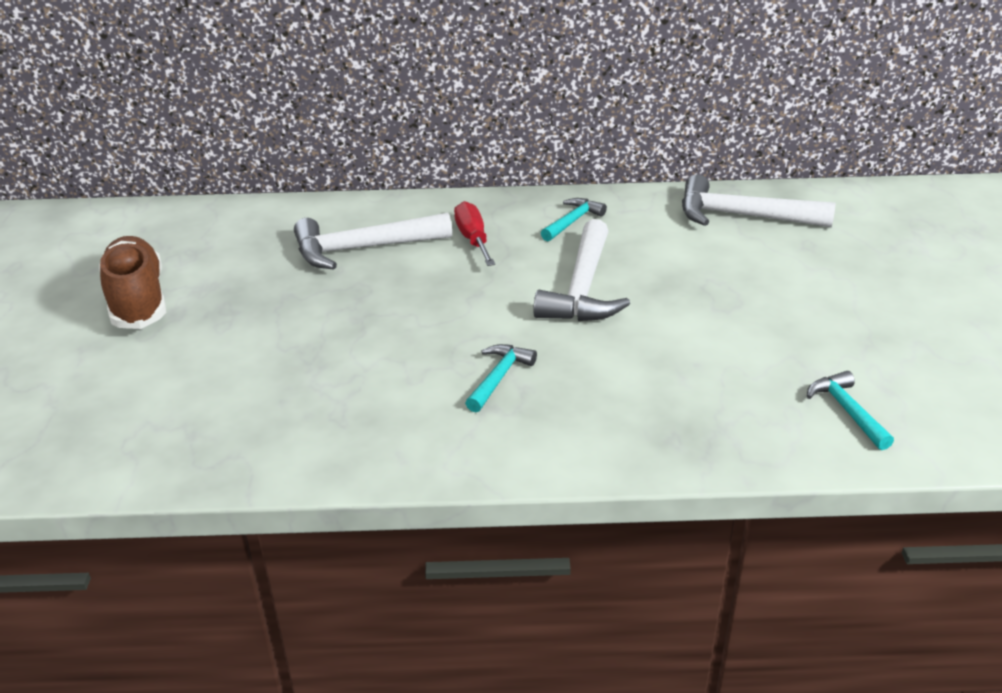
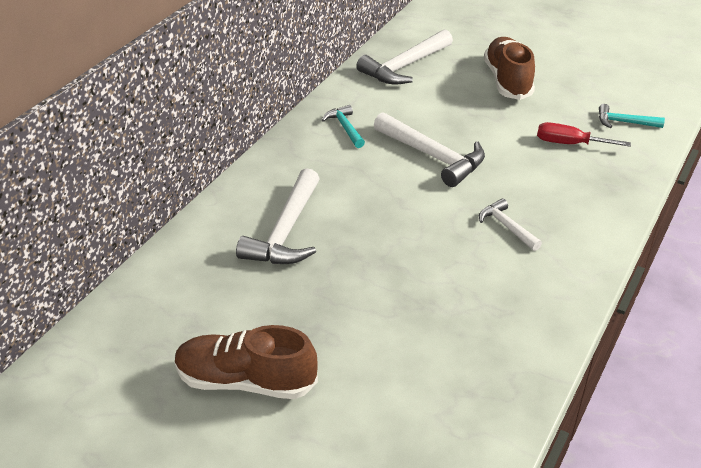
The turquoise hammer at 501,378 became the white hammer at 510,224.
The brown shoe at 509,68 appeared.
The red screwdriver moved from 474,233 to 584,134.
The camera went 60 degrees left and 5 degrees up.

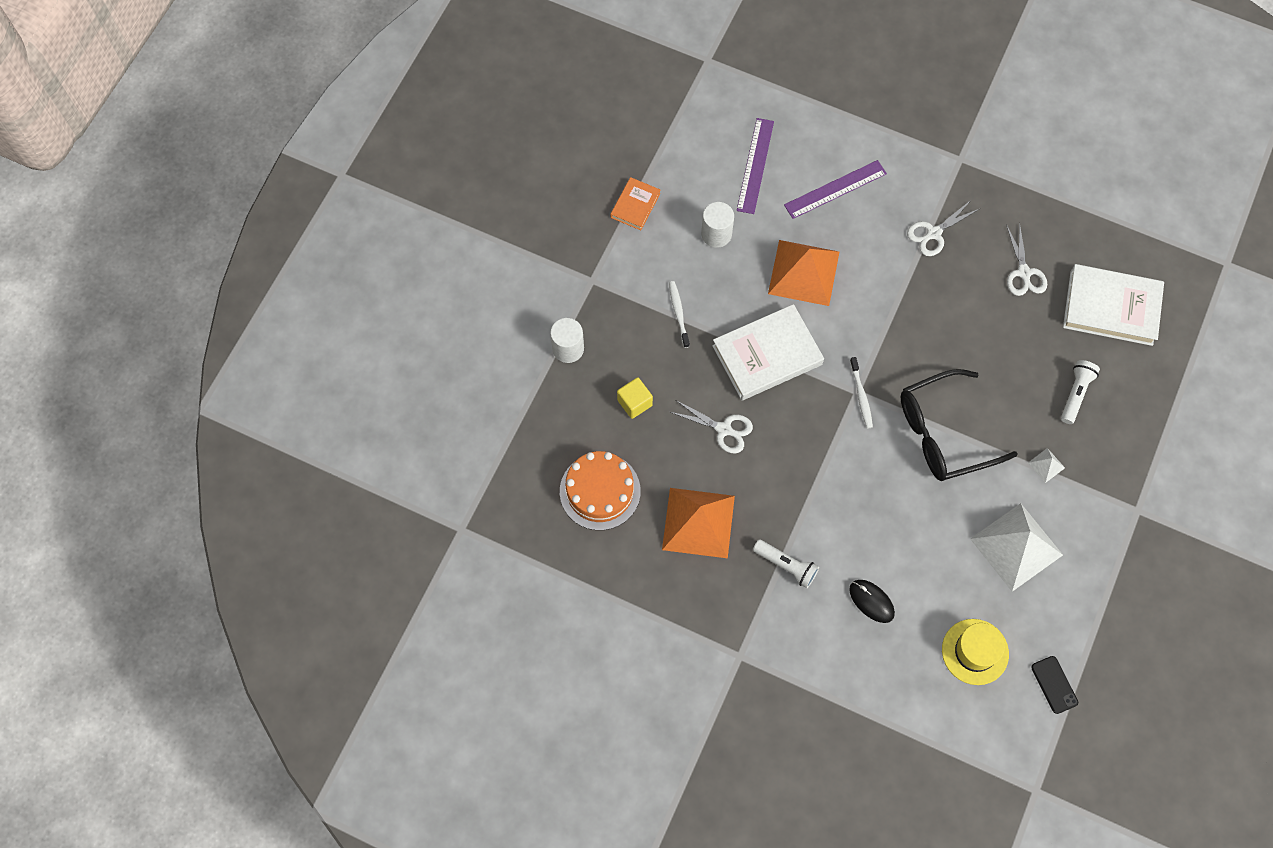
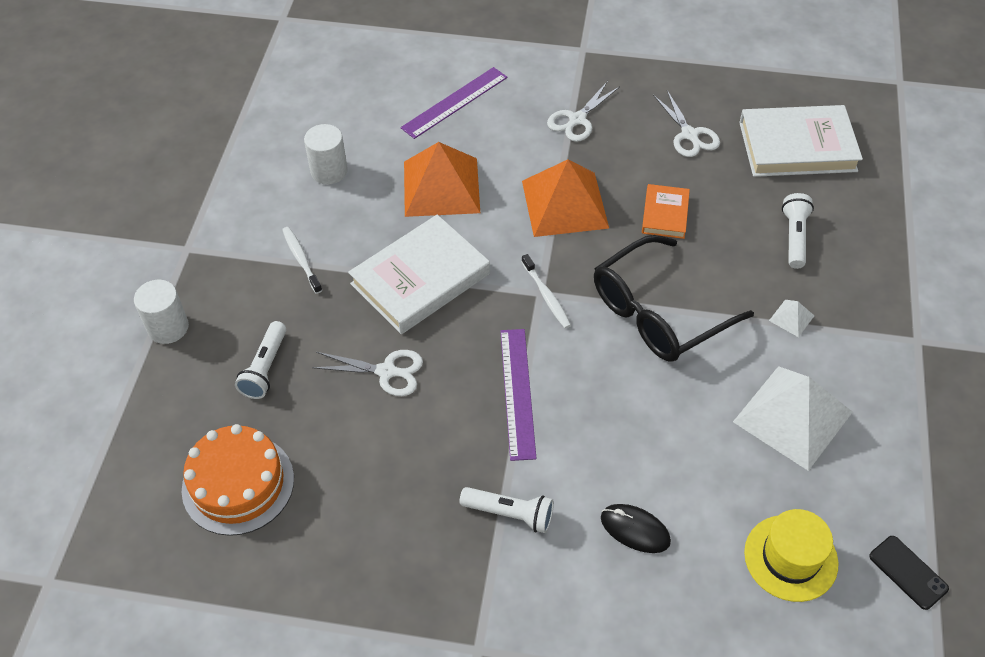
The yellow cube at 635,398 was replaced by the white flashlight at 260,360.
The purple ruler moved from 755,166 to 518,395.
The orange pyramid moved from 698,523 to 565,198.
The orange book moved from 636,203 to 666,211.
The camera went 15 degrees left and 15 degrees down.

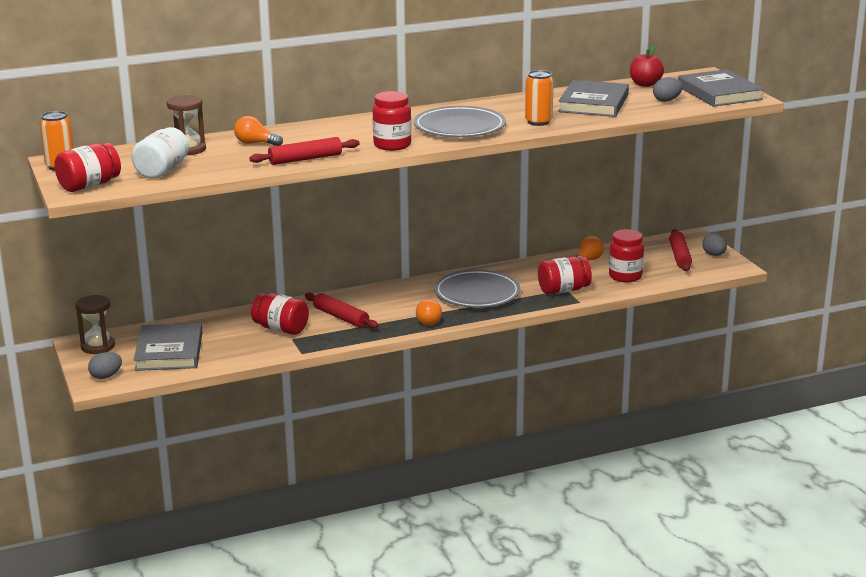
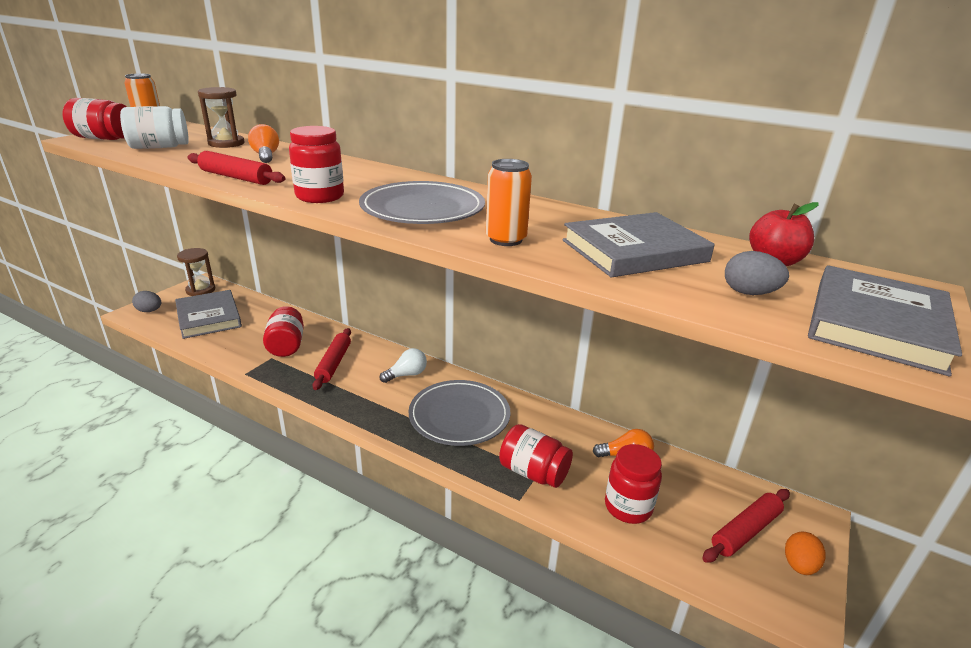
The grey book at 168,347 turned 75 degrees counterclockwise.
The white light bulb at 403,365 appeared.
The grey egg at 714,244 became the orange egg at 805,553.
The orange light bulb at 429,312 disappeared.
The camera went 50 degrees right and 5 degrees up.

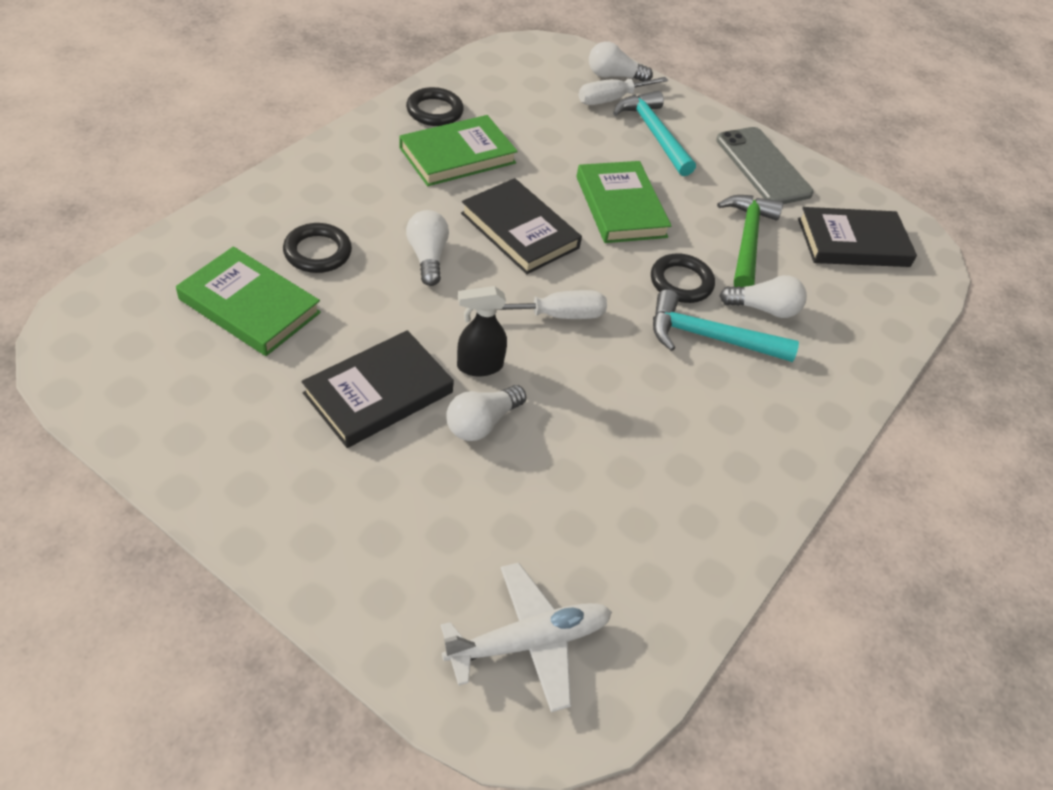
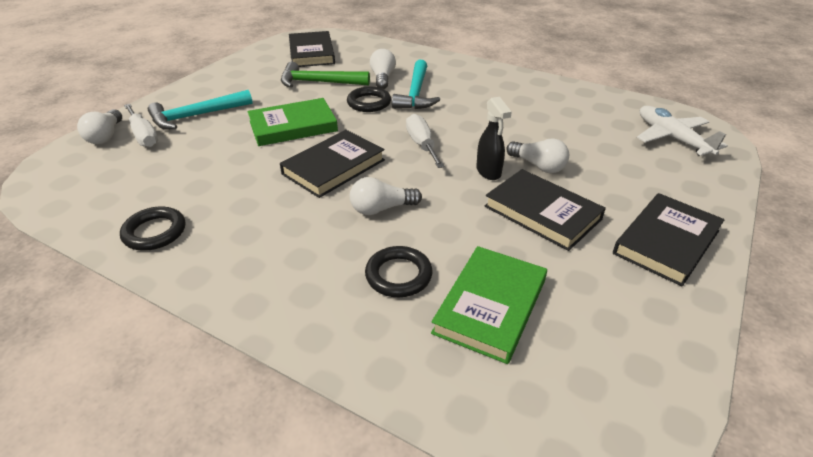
The black book at 669,239 appeared.
The green book at 458,150 disappeared.
The grey phone at 765,165 disappeared.
The camera went 90 degrees left and 10 degrees down.

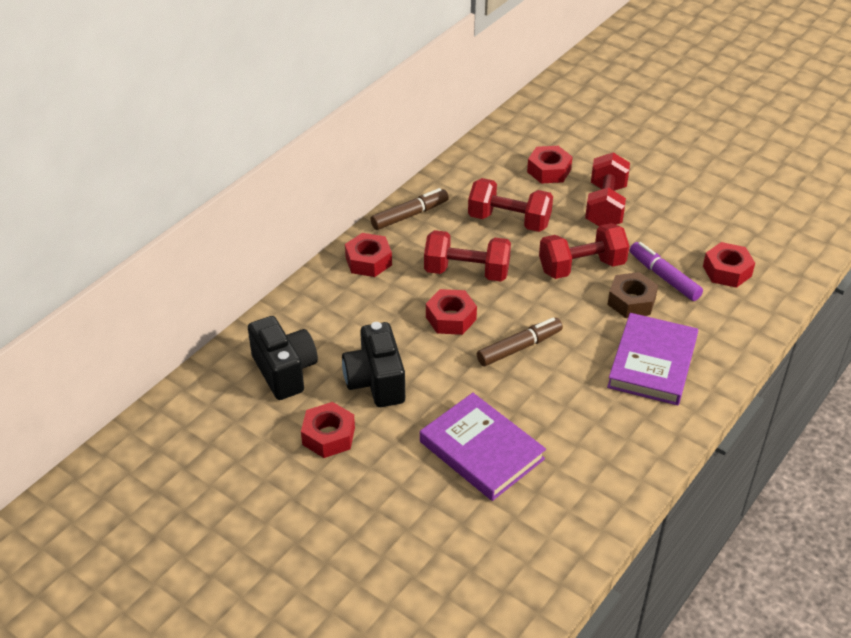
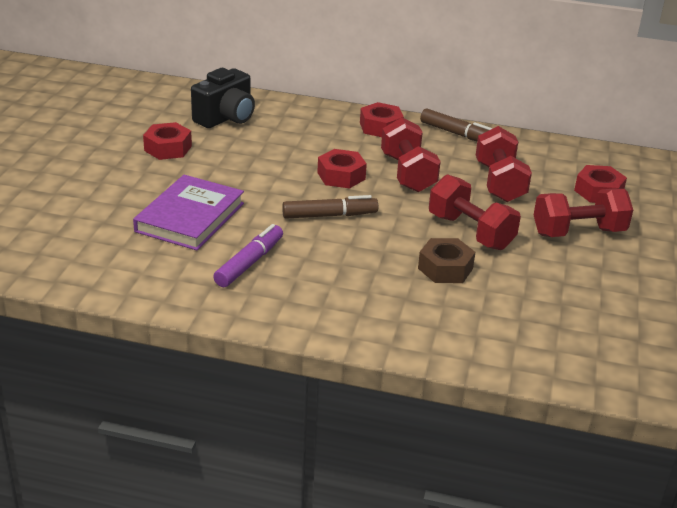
The purple marker moved from 666,271 to 248,255.
The brown marker at 520,341 turned 45 degrees counterclockwise.
The black camera at 373,364 disappeared.
The purple book at 652,359 disappeared.
The red nut at 729,265 disappeared.
The camera went 65 degrees right and 10 degrees down.

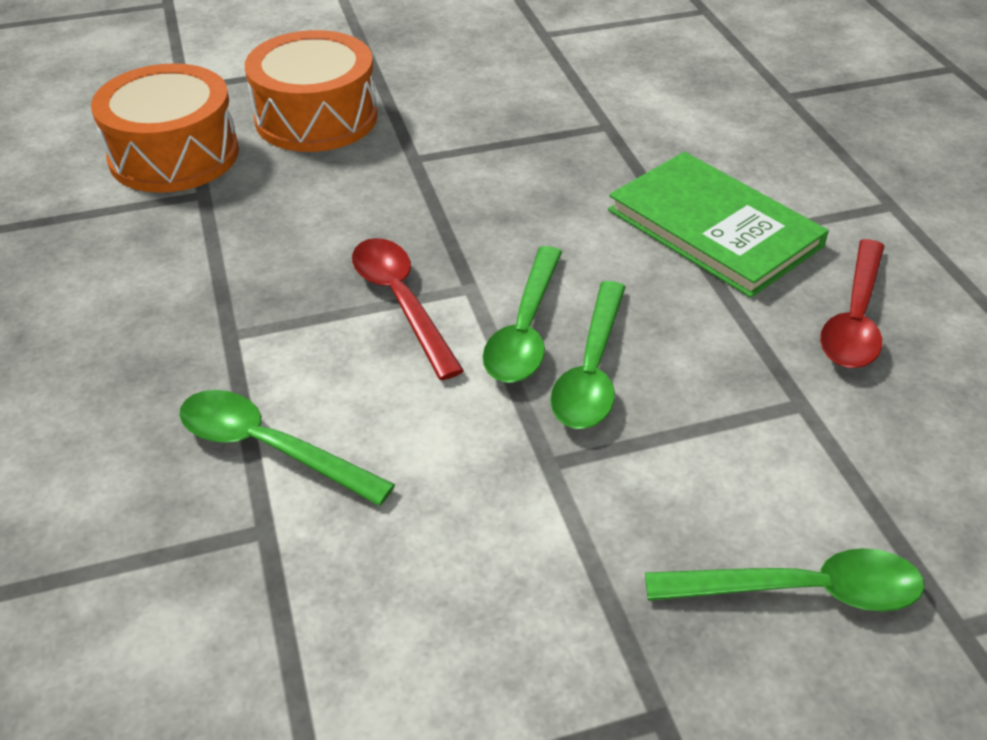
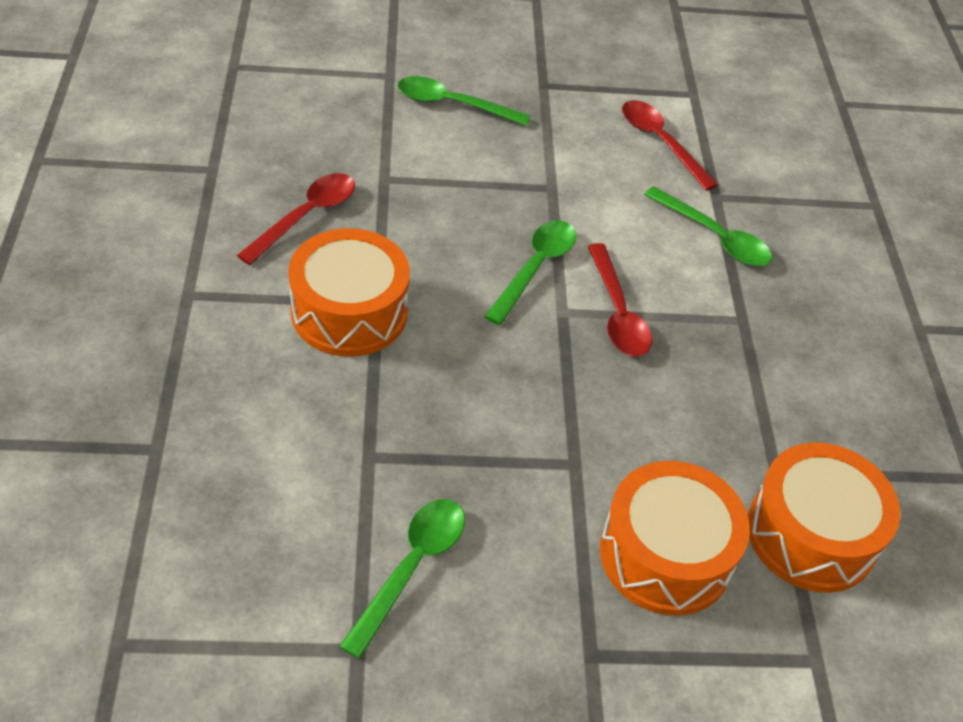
The green book at 718,225 was replaced by the orange drum at 349,292.
The green spoon moved from 587,355 to 402,579.
The red spoon at 670,145 appeared.
The camera went 170 degrees left and 5 degrees up.

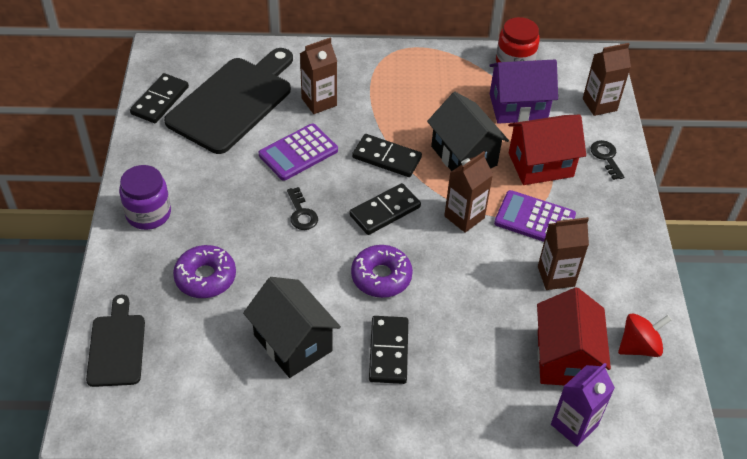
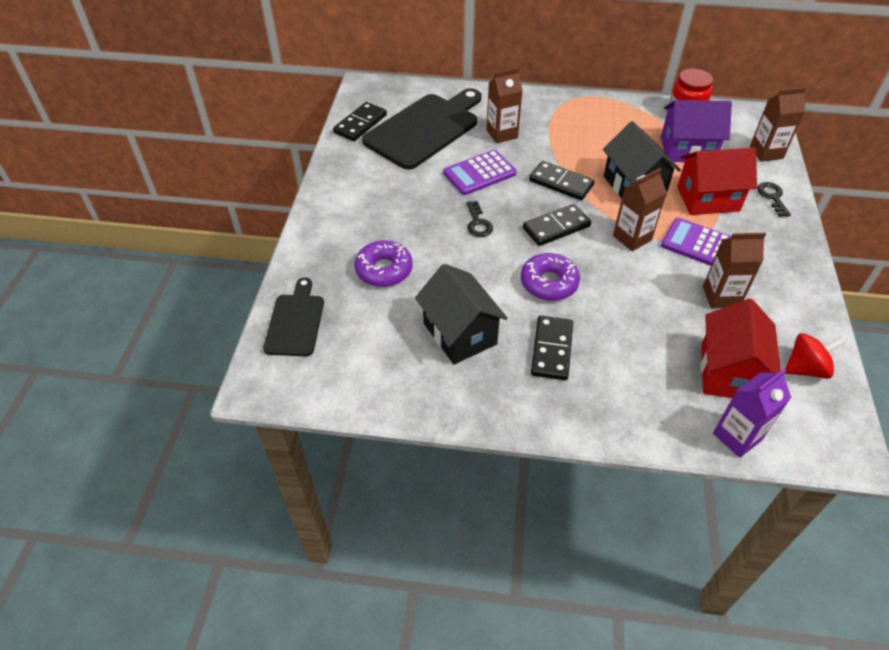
The purple jar at 145,197 disappeared.
The camera went 10 degrees right and 0 degrees up.

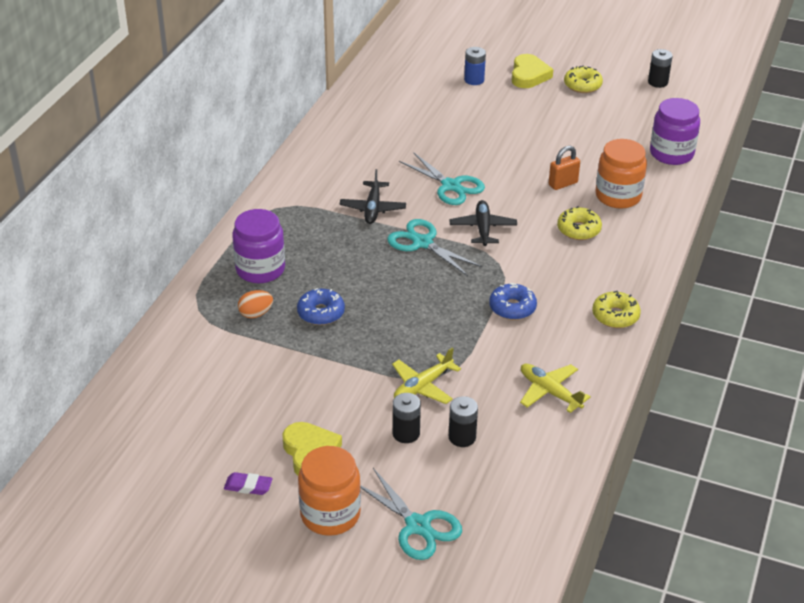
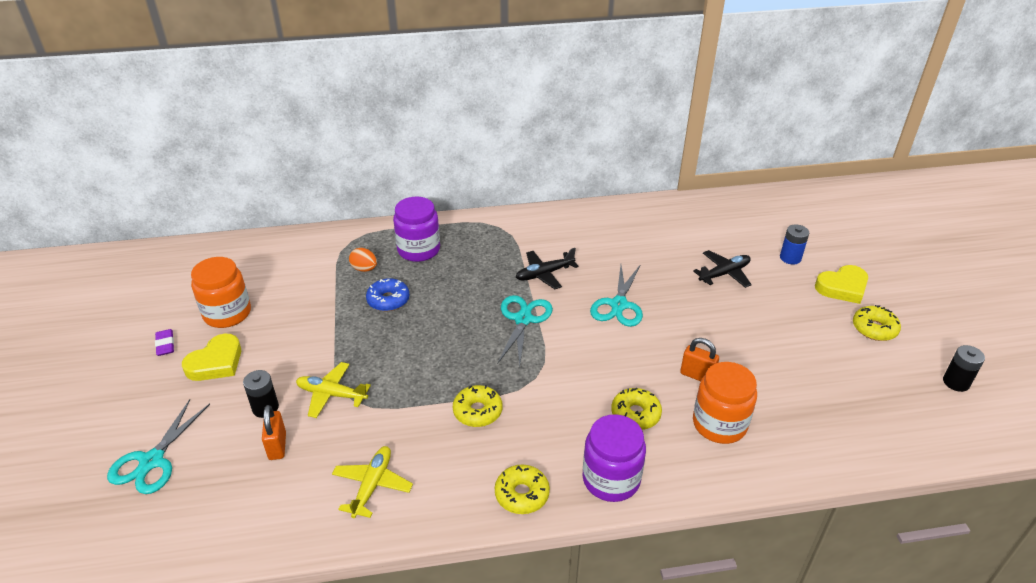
The orange jar moved from 329,491 to 221,292.
The black battery at 463,421 was replaced by the orange padlock at 274,432.
The blue donut at 513,301 became the yellow donut at 477,406.
The purple jar moved from 675,131 to 614,458.
The black plane moved from 483,223 to 722,269.
The camera went 60 degrees right and 0 degrees up.

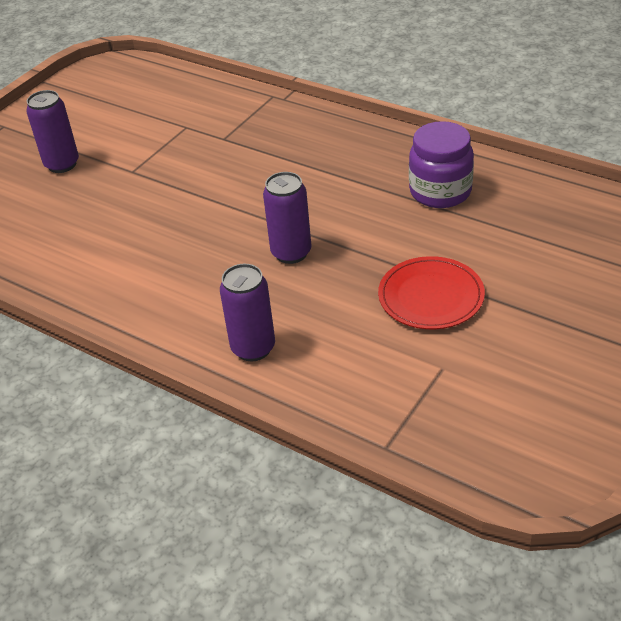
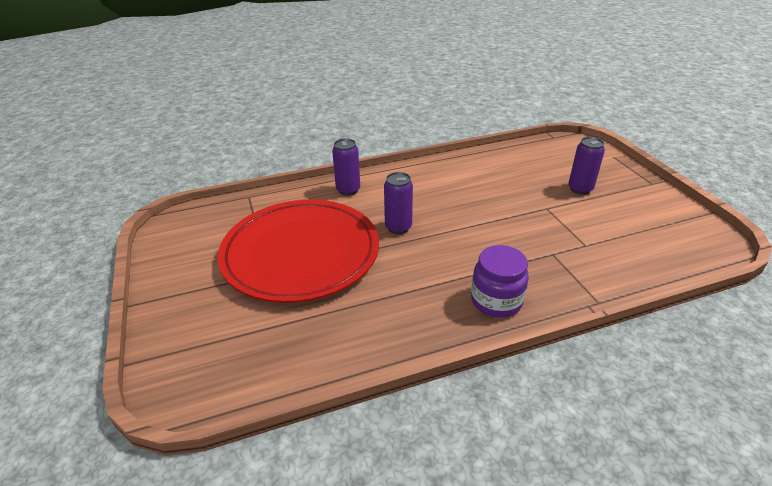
The red plate at 431,292 changed to 2.27 times the size.
The purple jar moved from 441,164 to 500,281.
The camera went 125 degrees right and 5 degrees down.

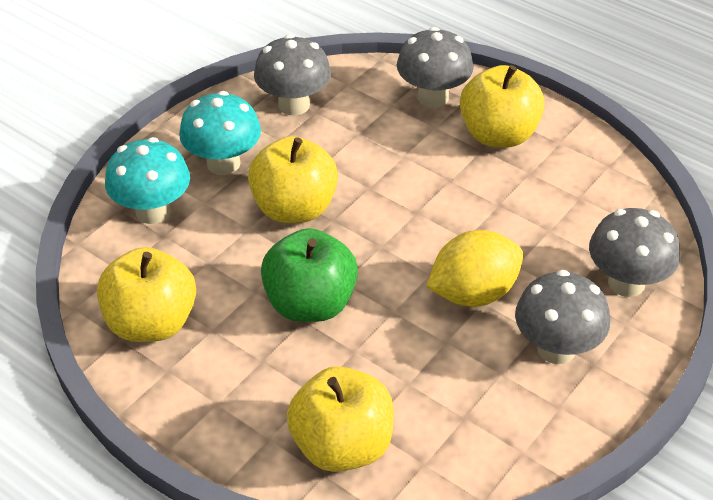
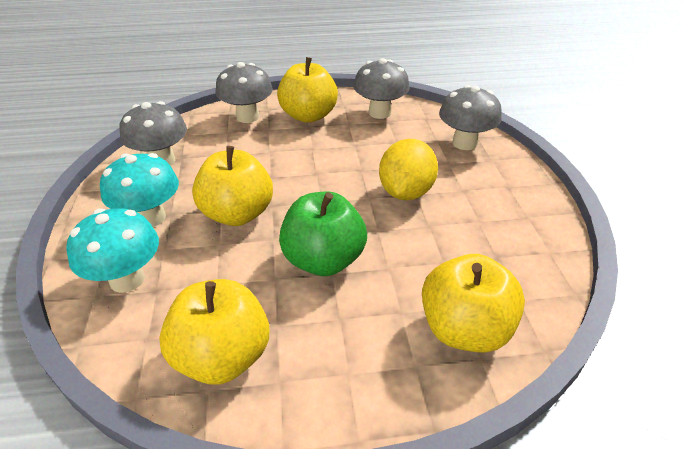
The grey mushroom moved from 562,317 to 382,88.
The camera went 45 degrees left and 5 degrees down.

